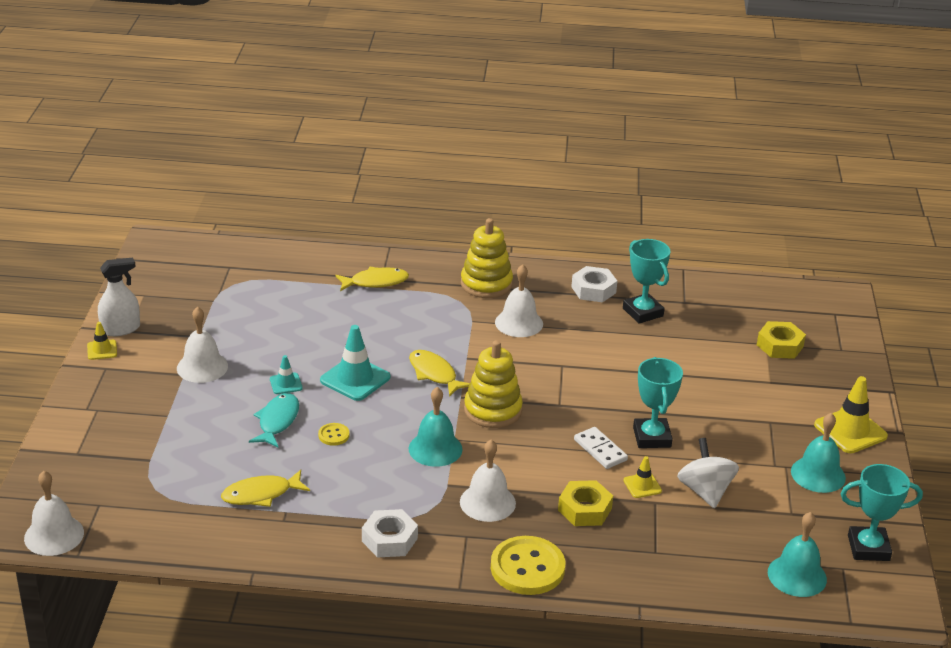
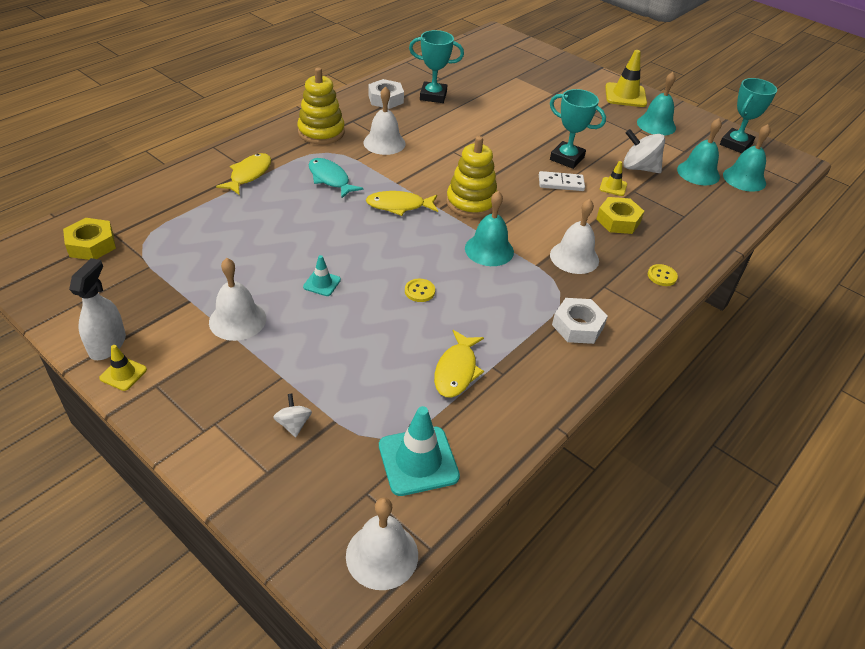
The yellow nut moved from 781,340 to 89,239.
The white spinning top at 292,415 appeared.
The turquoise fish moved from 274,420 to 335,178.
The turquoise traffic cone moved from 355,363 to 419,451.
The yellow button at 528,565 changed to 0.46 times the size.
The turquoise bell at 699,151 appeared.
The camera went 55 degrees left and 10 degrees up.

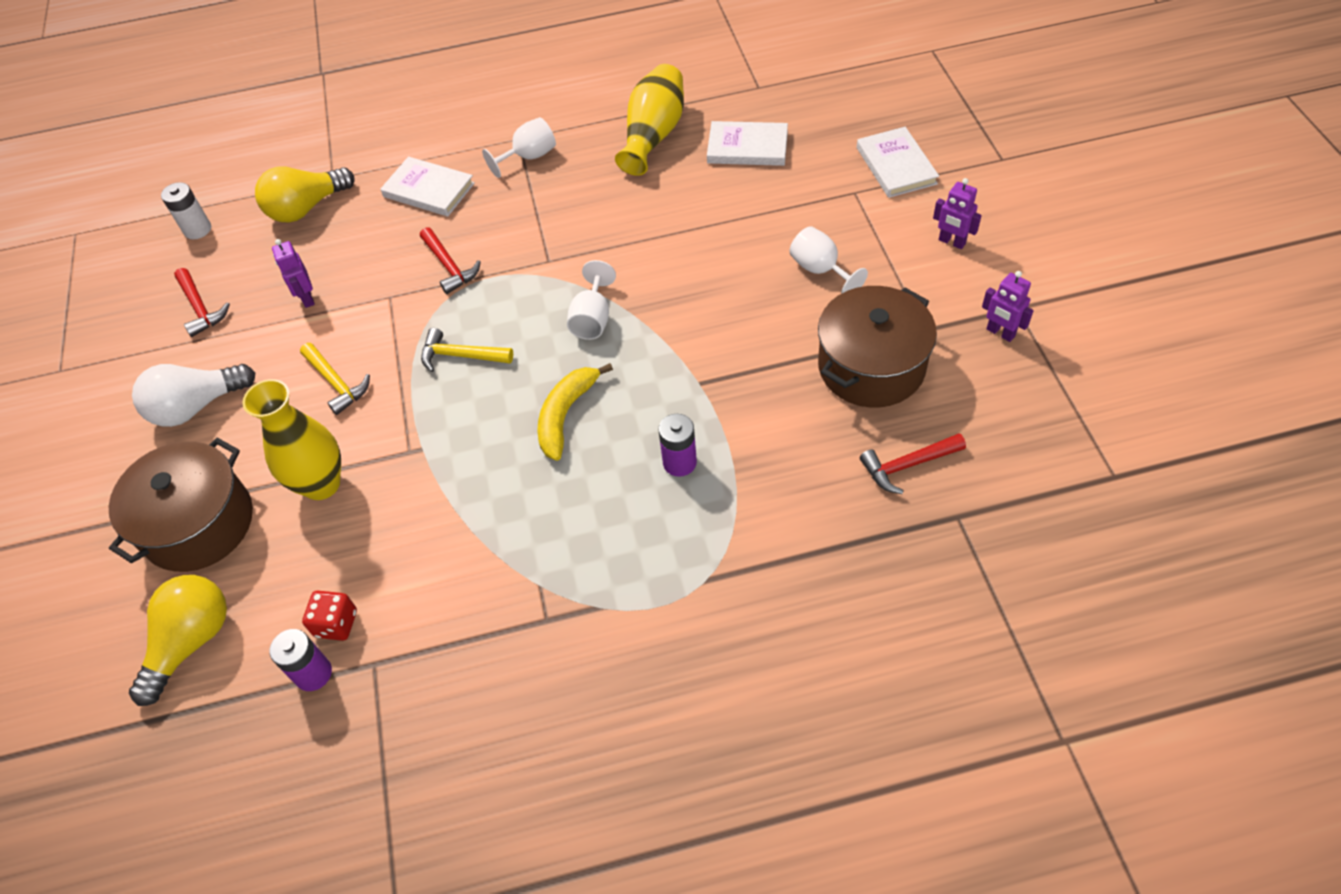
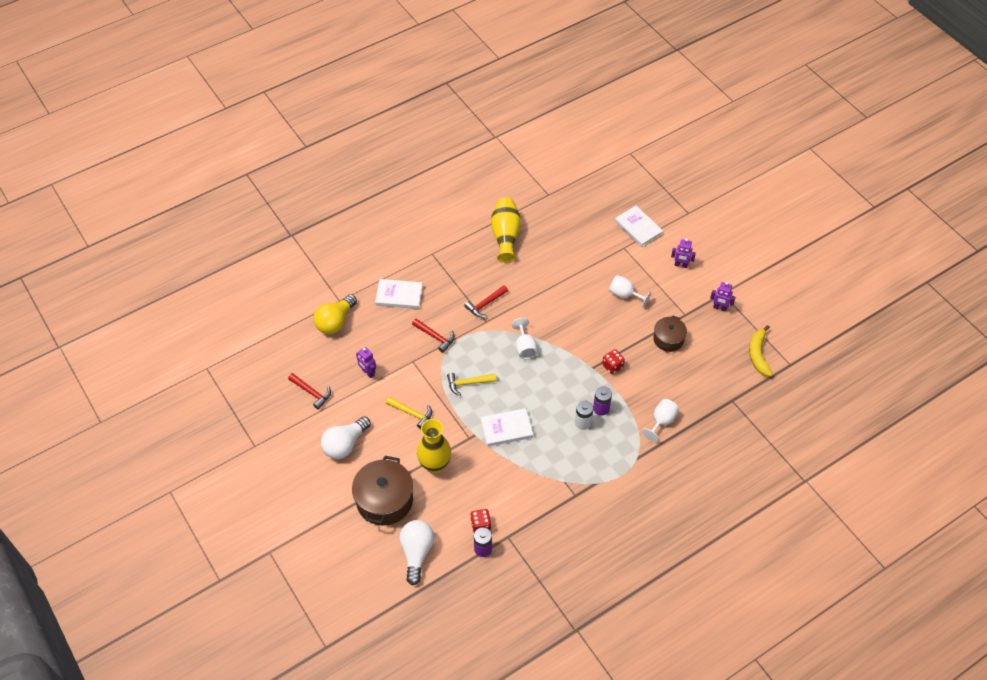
The yellow light bulb at 178,640 became the white light bulb at 416,552.
The red hammer moved from 913,463 to 486,301.
The white book moved from 747,143 to 507,427.
The white battery moved from 186,210 to 584,415.
The red dice at 613,361 appeared.
The white goblet moved from 519,147 to 660,420.
The brown pot at 877,346 changed to 0.59 times the size.
The yellow banana moved from 575,412 to 761,350.
The camera went 25 degrees left and 0 degrees up.

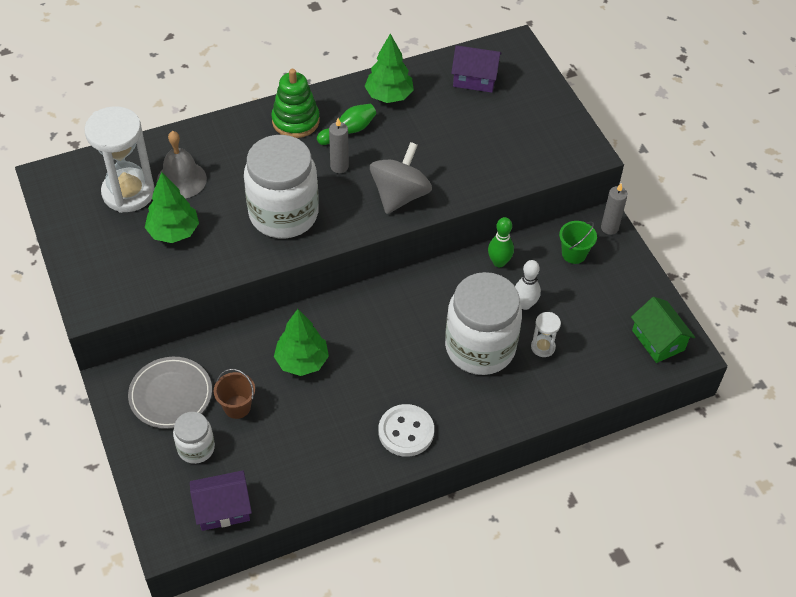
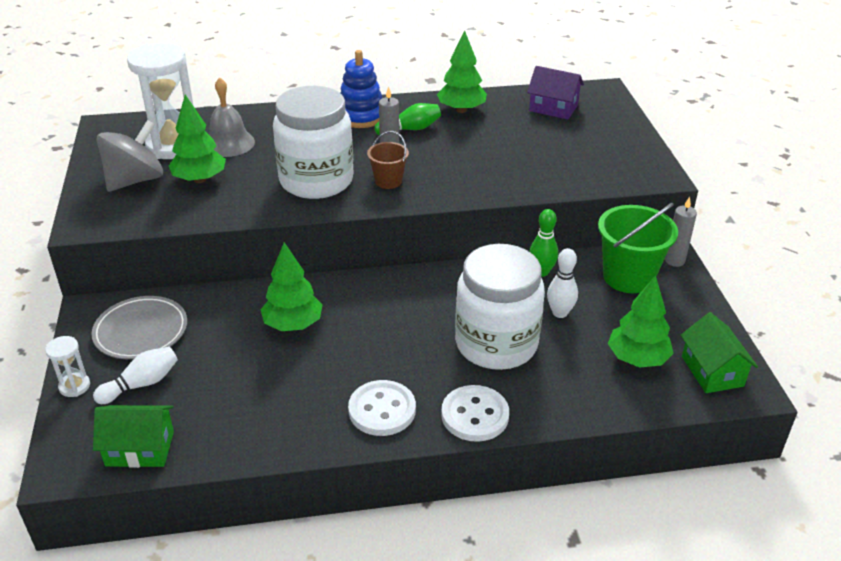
The white hourglass moved from 546,334 to 67,366.
The white jar at 194,438 was replaced by the white bowling pin at 135,375.
The purple house at 221,500 became the green house at 133,436.
The grey spinning top moved from 401,178 to 130,156.
The green stacking toy at 295,103 became the blue stacking toy at 361,89.
The brown bucket moved from 234,394 to 388,160.
The white button at 475,413 appeared.
The green bucket at 578,242 changed to 1.81 times the size.
The green tree at 641,321 appeared.
The camera went 15 degrees right and 15 degrees down.

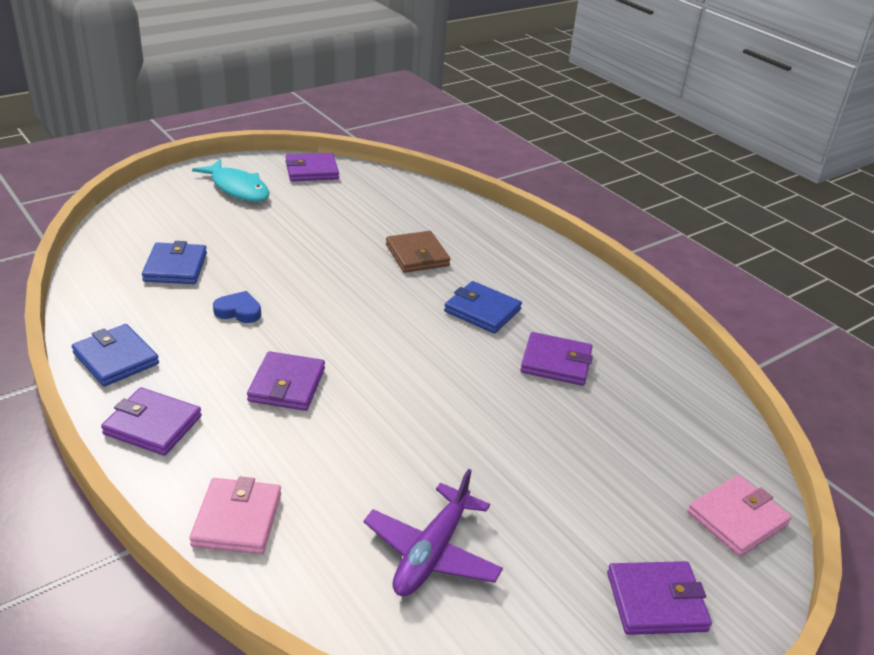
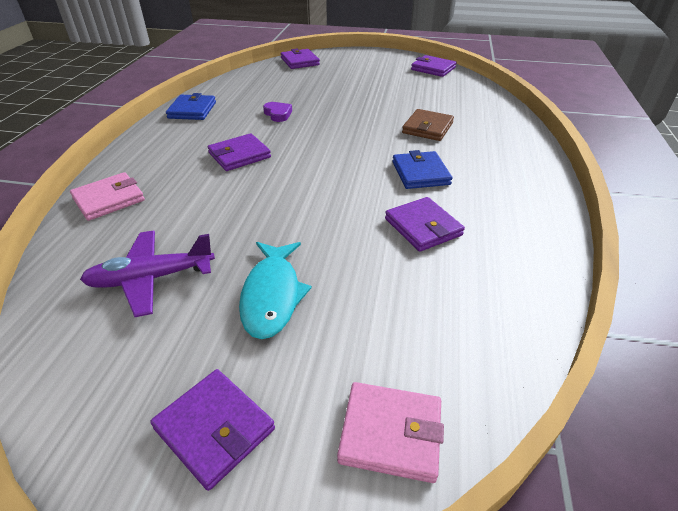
The turquoise fish moved from 231,180 to 275,290.
The blue heart at 237,307 became the purple heart at 277,112.
The purple wallet moved from 151,421 to 300,59.
The blue wallet at 174,262 disappeared.
The camera went 50 degrees right and 5 degrees up.

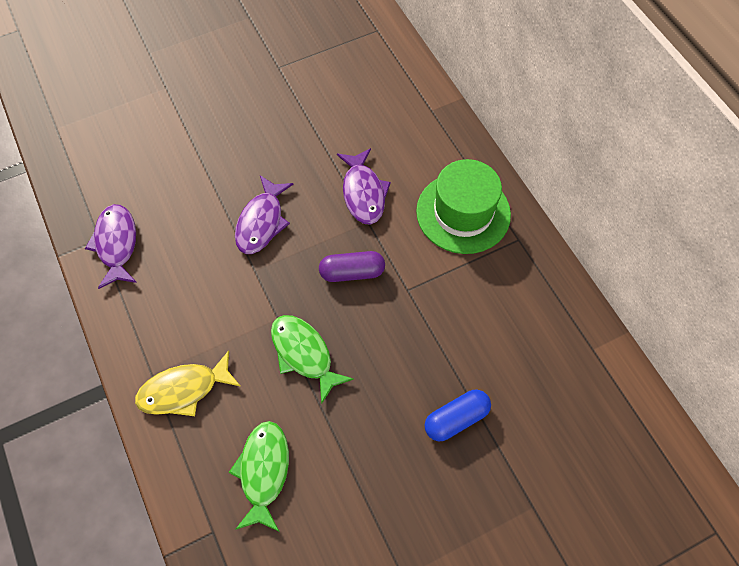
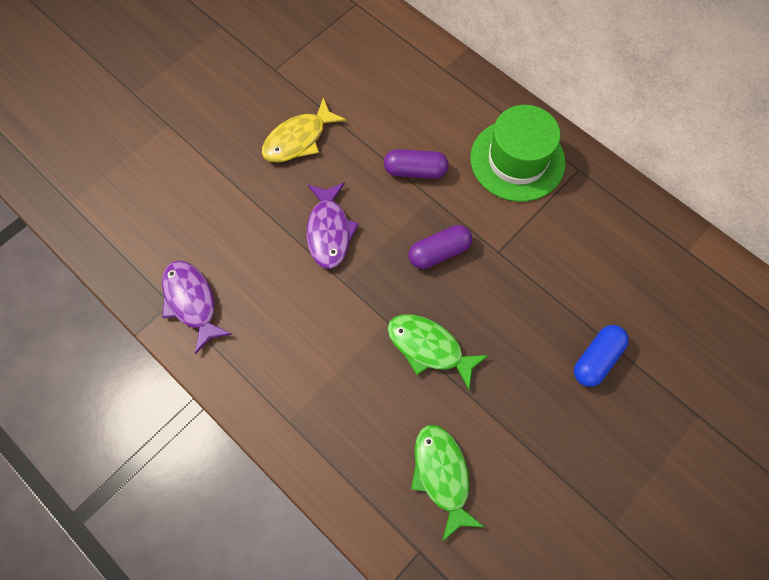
The yellow fish moved from 188,383 to 304,130.
The purple fish at 364,186 was replaced by the purple capsule at 416,164.
The camera went 20 degrees left and 5 degrees up.

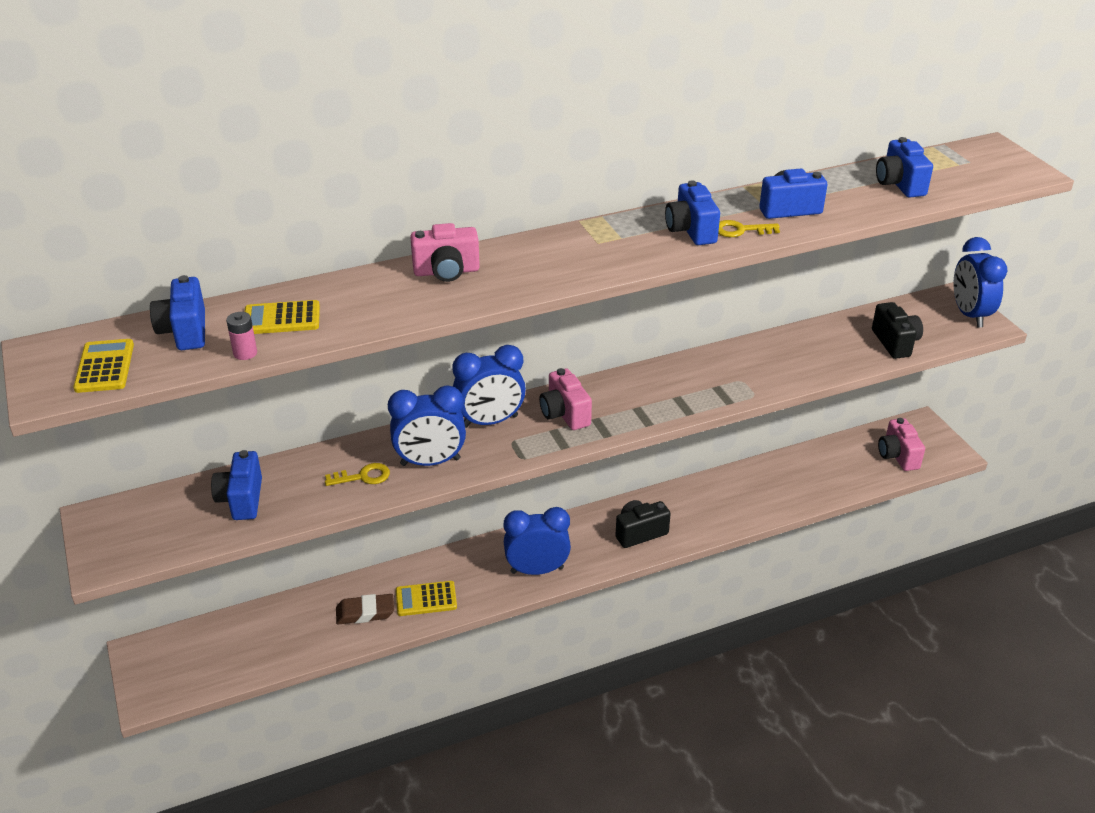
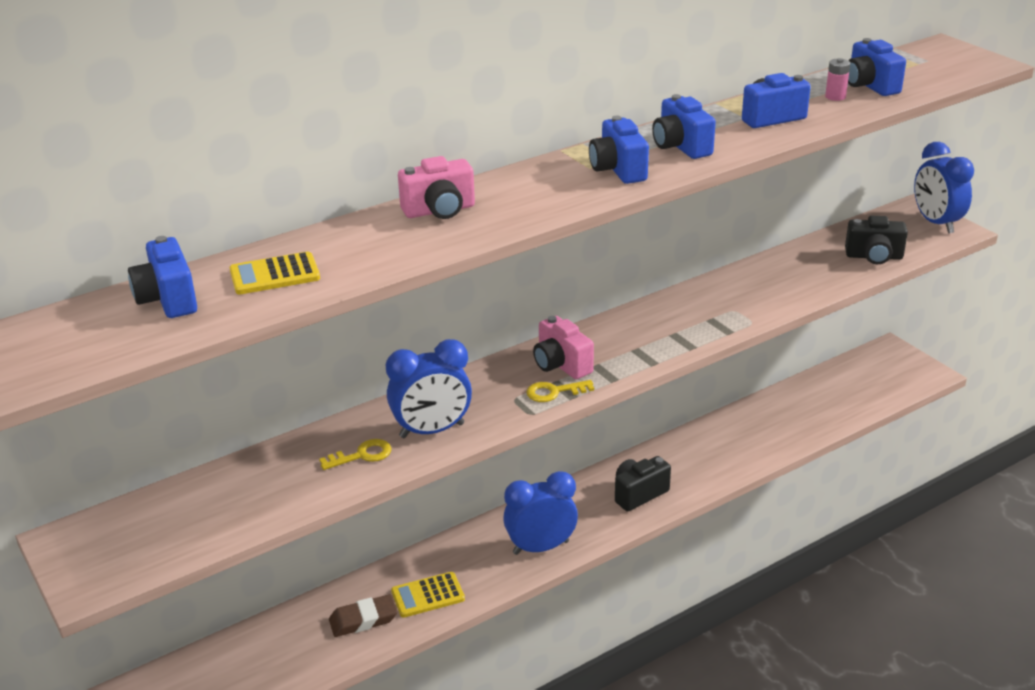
The yellow key moved from 749,228 to 560,391.
The blue camera moved from 236,485 to 619,150.
The pink battery moved from 241,336 to 837,79.
The black camera at 897,330 turned 120 degrees clockwise.
The yellow calculator at 103,366 disappeared.
The blue clock at 489,386 disappeared.
The pink camera at 901,444 disappeared.
The camera went 10 degrees left and 5 degrees down.

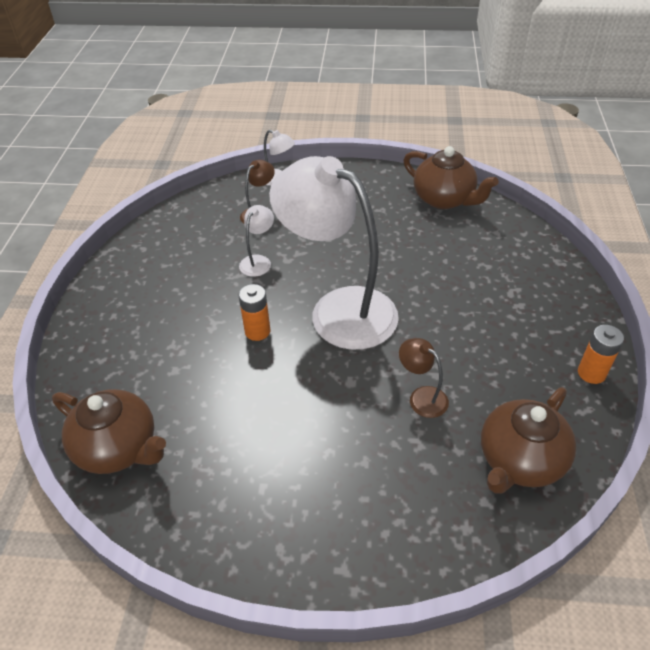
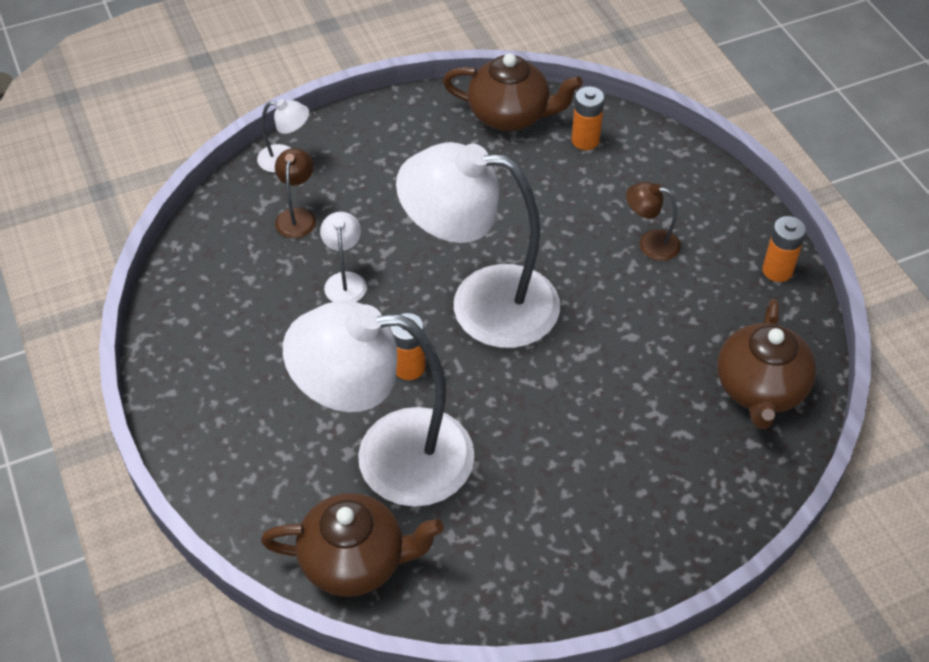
The white lamp at 379,404 appeared.
The orange battery at 588,118 appeared.
The brown lamp moved from 424,378 to 653,221.
The camera went 30 degrees left and 5 degrees up.

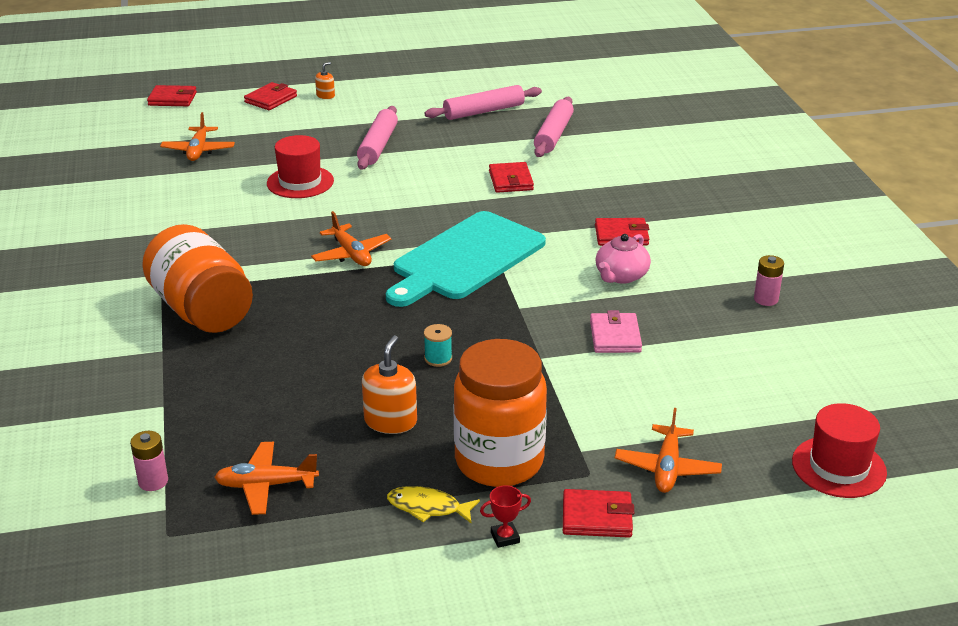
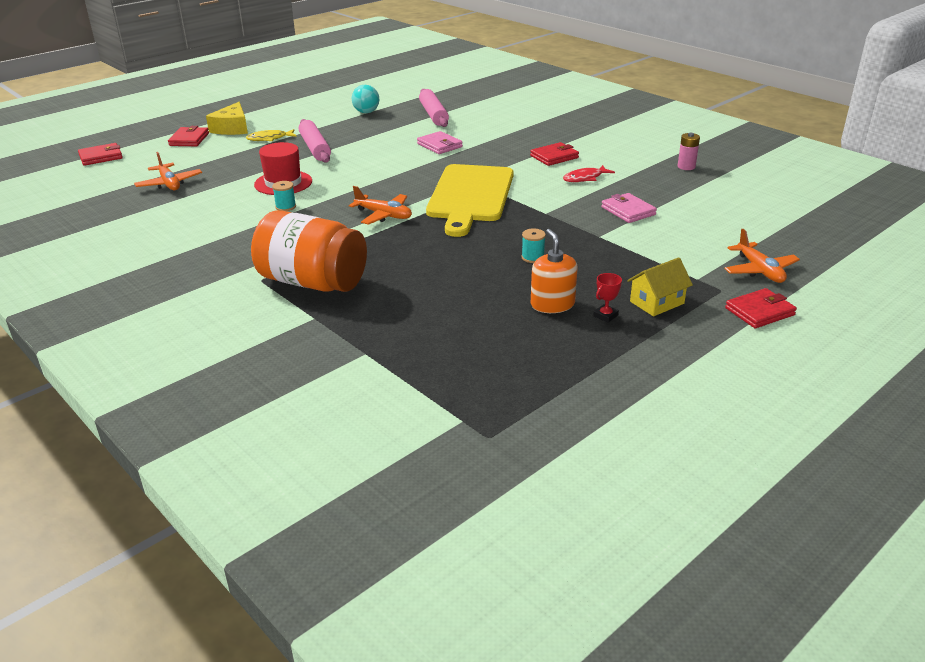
The orange soap dispenser at 325,80 was replaced by the yellow cheese at 227,118.
The yellow fish moved from 433,504 to 271,135.
The turquoise spool at 284,196 appeared.
The pink rolling pin at 483,102 was replaced by the turquoise ball at 365,99.
The red wallet at 511,177 became the pink wallet at 440,142.
The turquoise cutting board at 466,259 became the yellow cutting board at 469,200.
The pink teapot at 623,259 was replaced by the red fish at 589,173.
The red trophy moved from 505,516 to 607,298.
The orange jar at 500,413 was replaced by the yellow house at 660,286.
The pink battery at 149,461 disappeared.
The orange plane at 266,478 disappeared.
The red hat at 839,450 disappeared.
The camera went 30 degrees left and 0 degrees up.

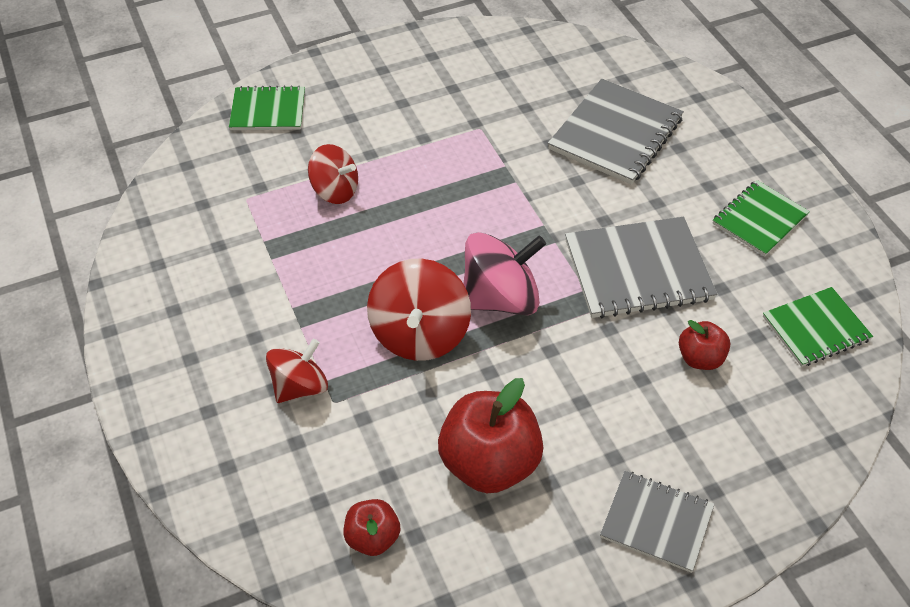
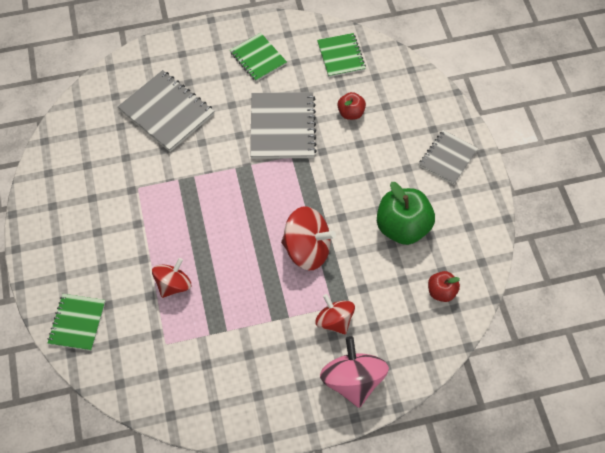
The pink spinning top moved from 504,273 to 354,372.
The red apple at 491,435 became the green apple at 406,213.
The camera went 80 degrees left and 10 degrees up.

